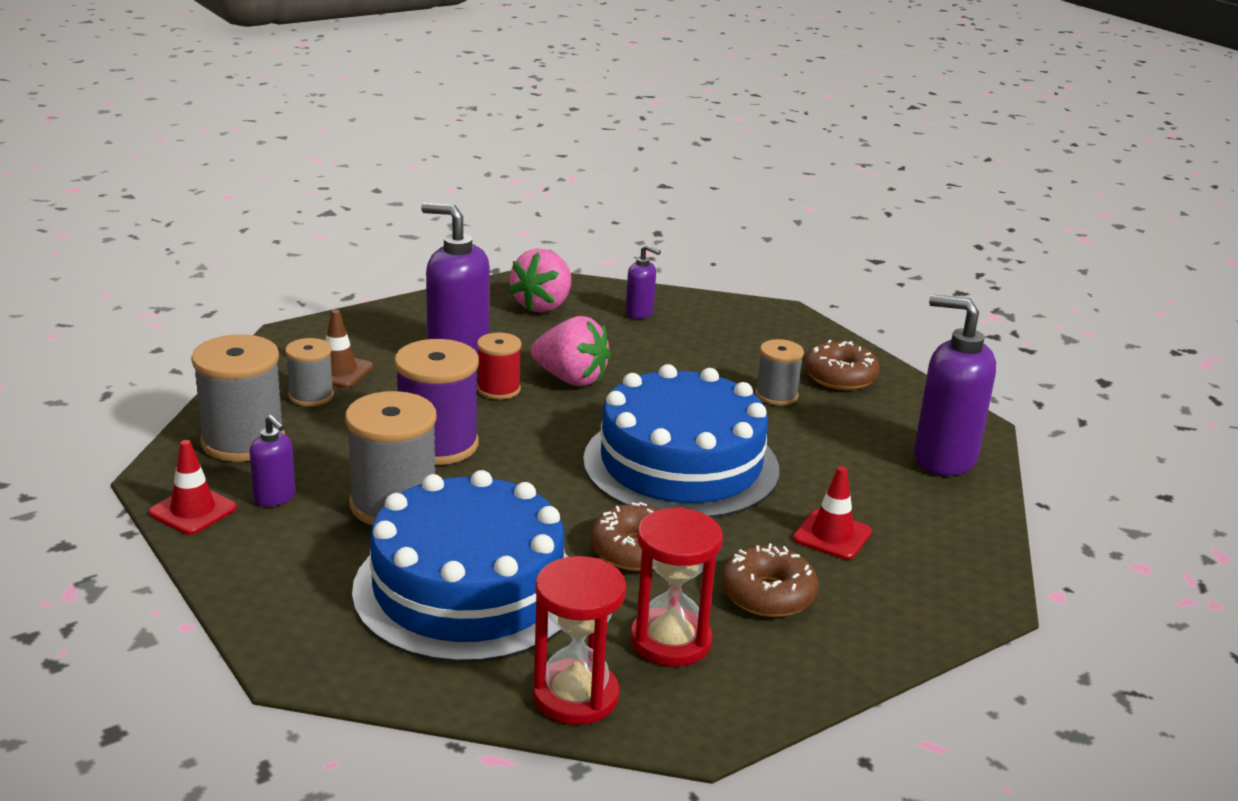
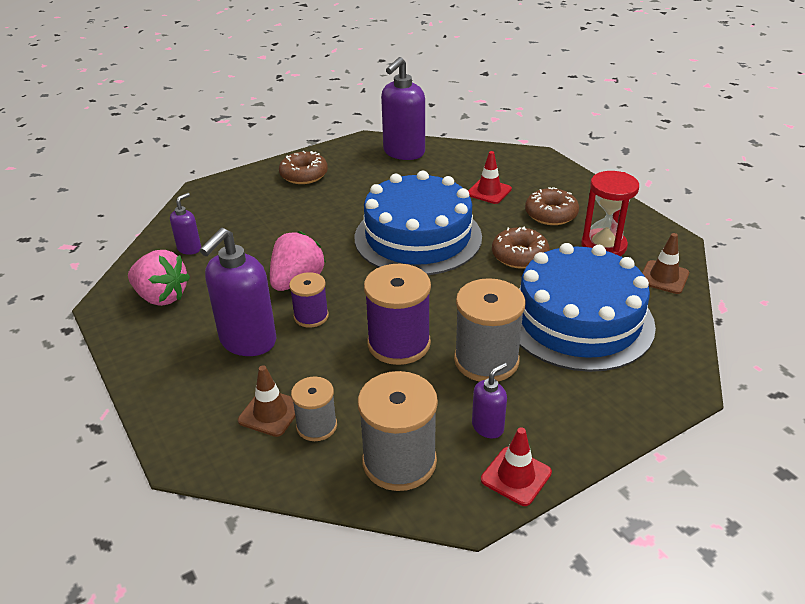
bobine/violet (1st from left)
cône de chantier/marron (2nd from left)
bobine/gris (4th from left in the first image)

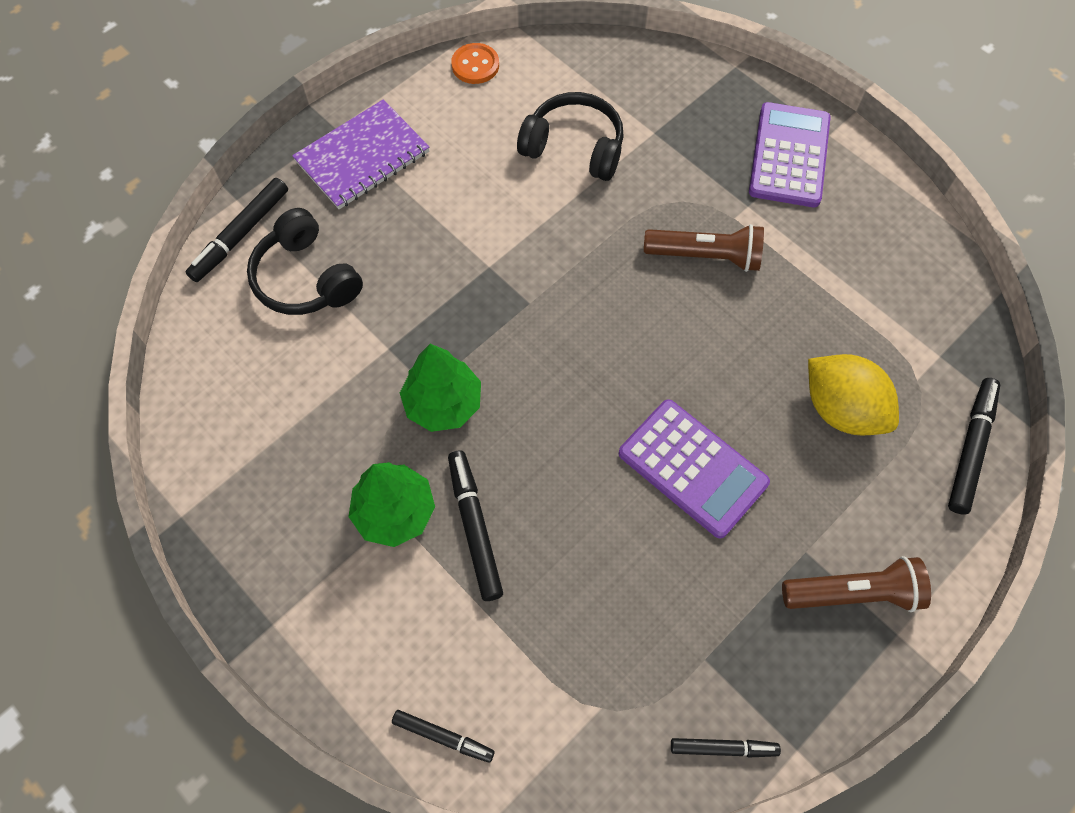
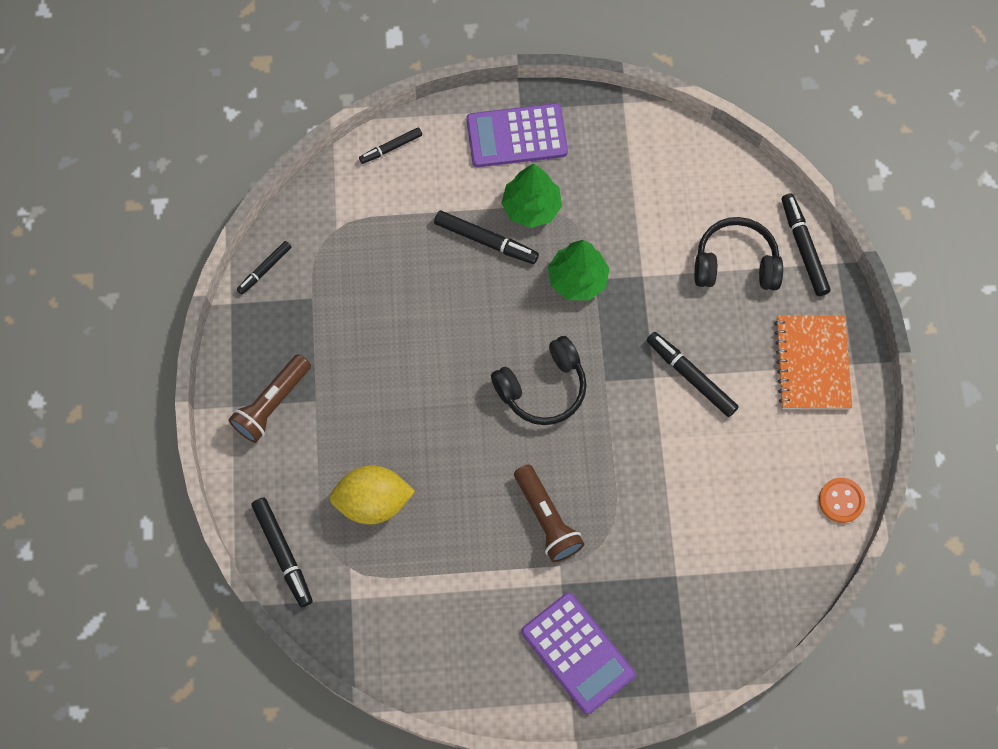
calculatrice/violet (1st from left)
casque audio/noir (1st from left)
lampe de poche/marron (2nd from left)
feutre/noir (5th from left)
carnet/orange

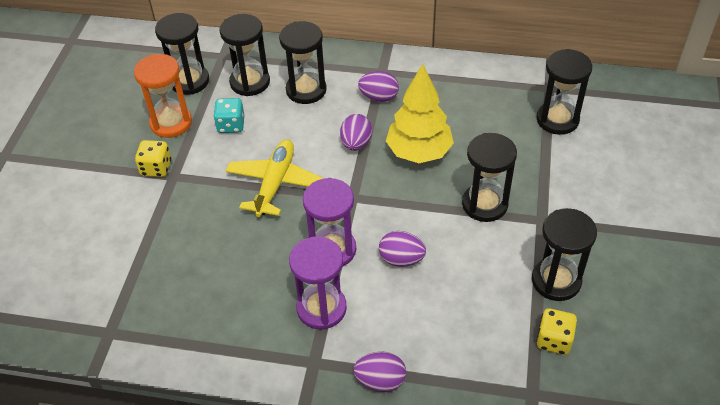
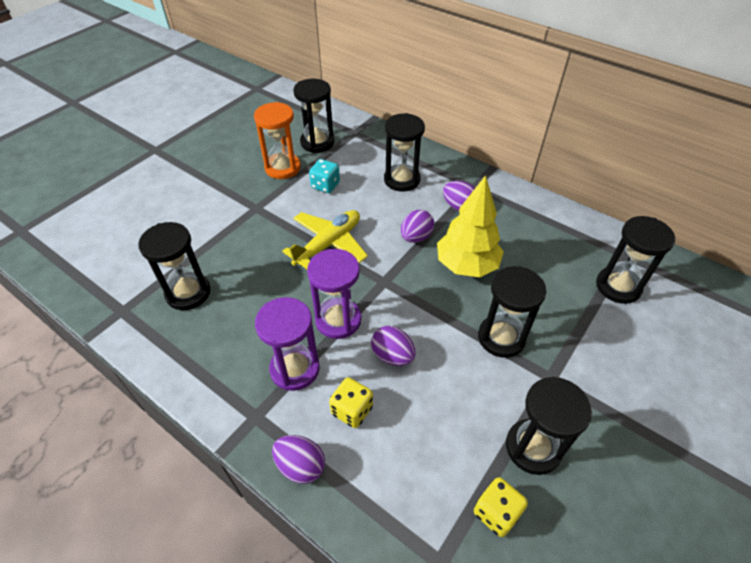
sablier/noir (1st from left)
dé/jaune (1st from left)

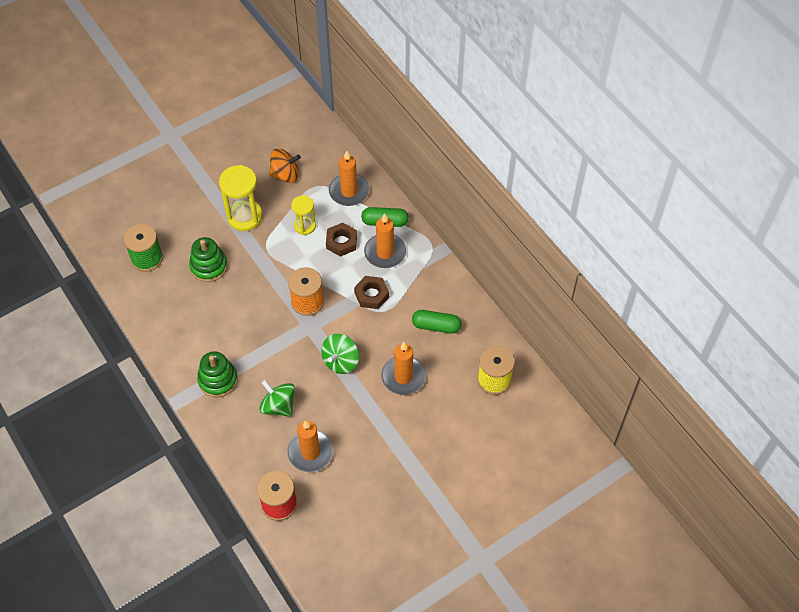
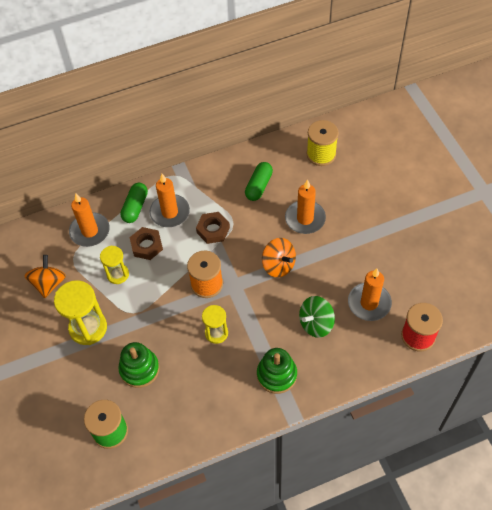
sablier/jaune (3rd from left)
toupie/orange (2nd from left)

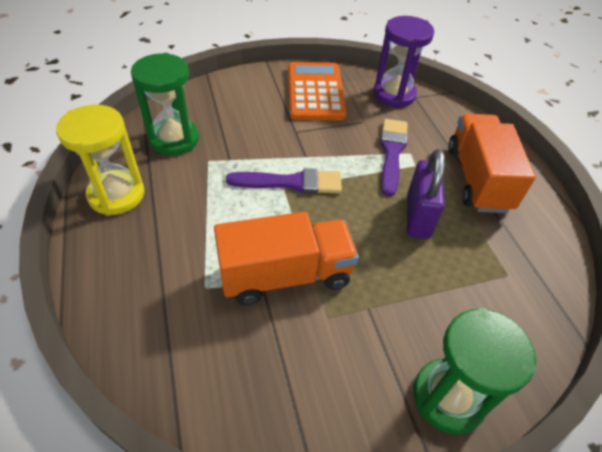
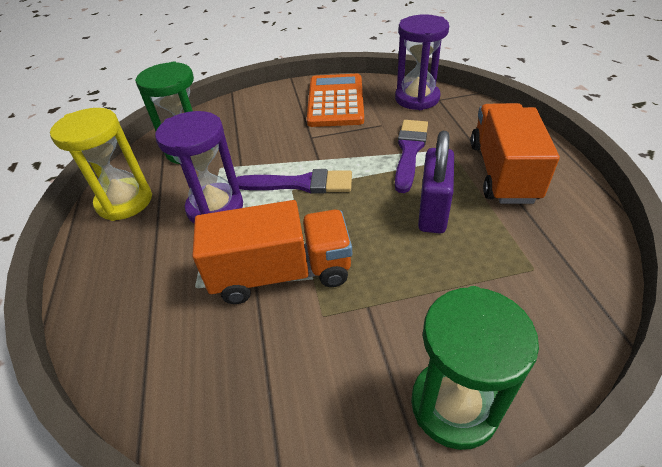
sablier/violet (1st from left)

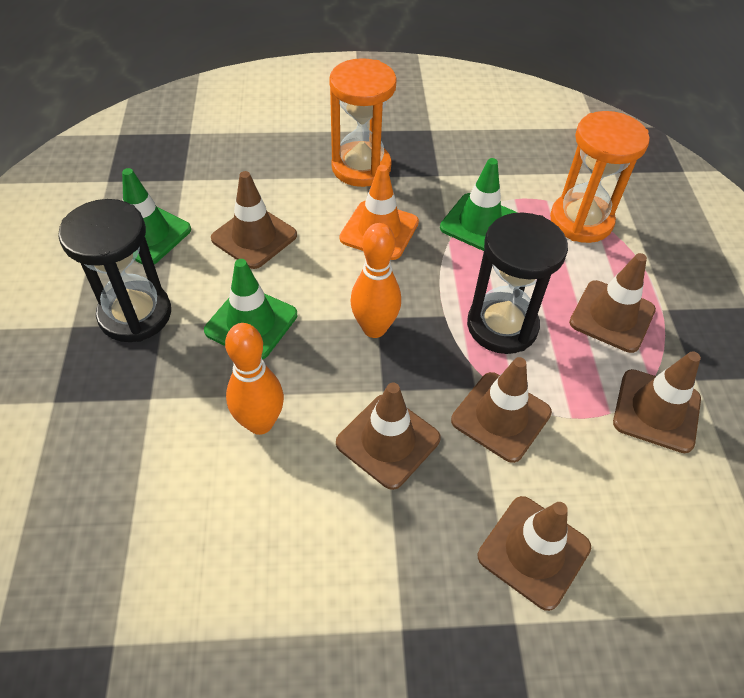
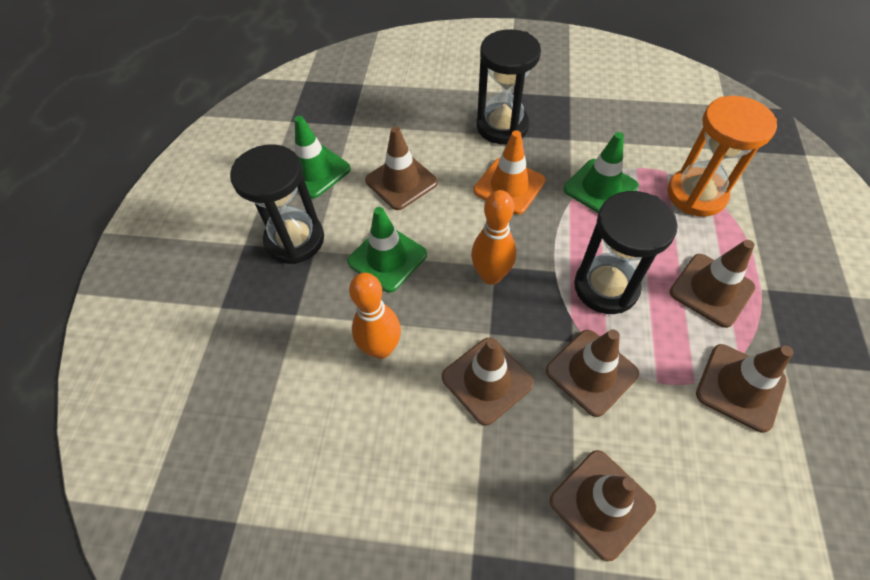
sablier/noir (2nd from left)

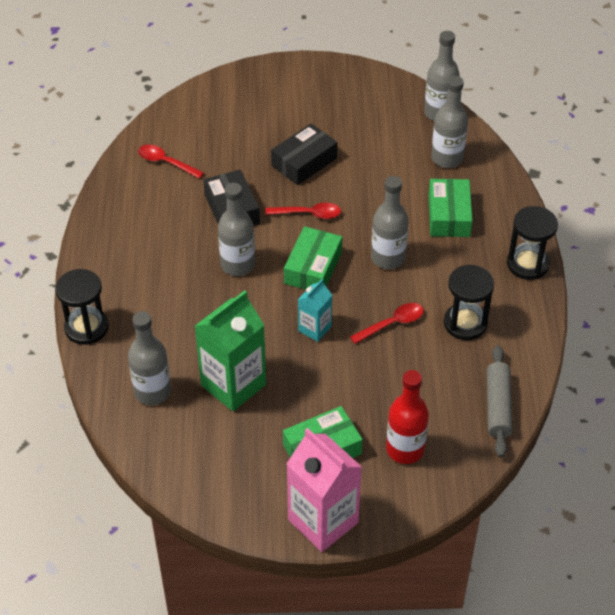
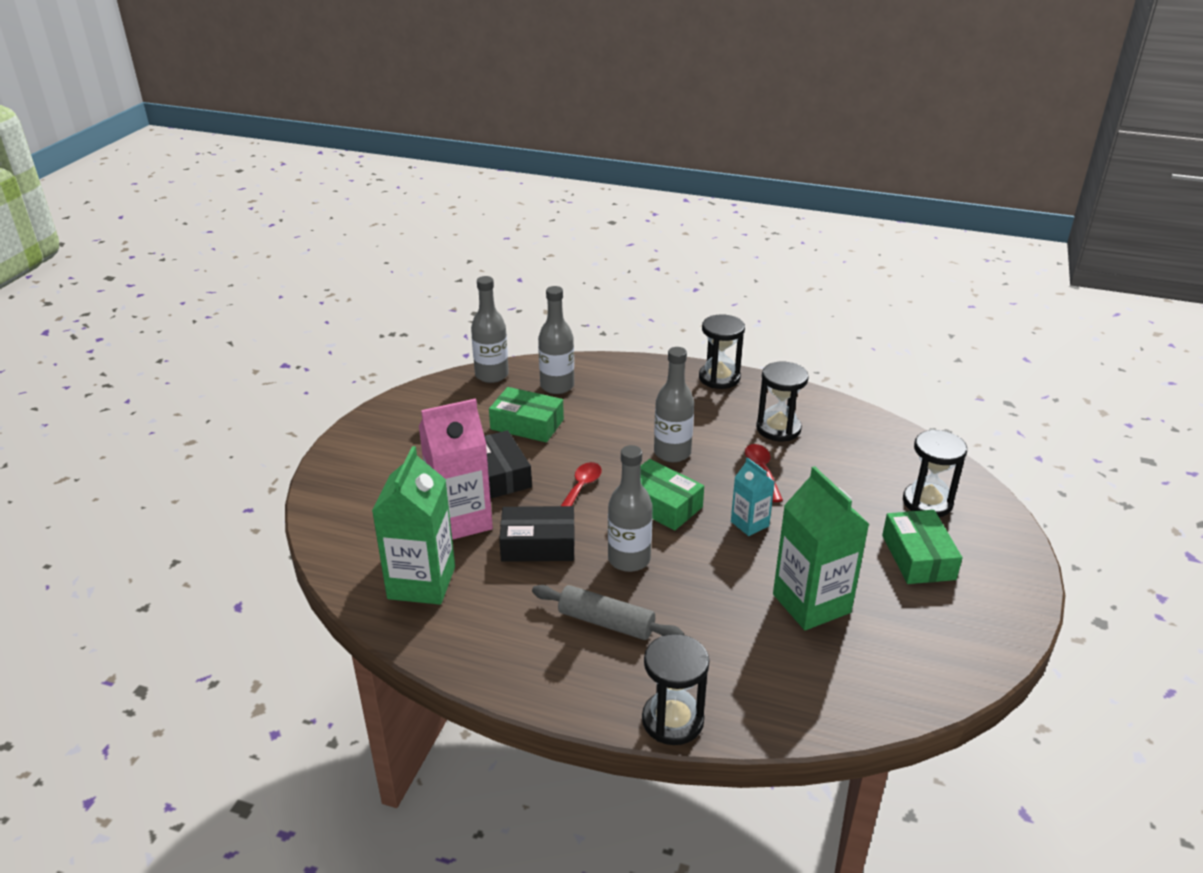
brique de lait/vert (1st from left)
brique de lait/rose
boîte/vert (1st from left)
rouleau à pâtisserie/gris
sablier/noir (4th from left)
bouteille/gris (1st from left in the first image)

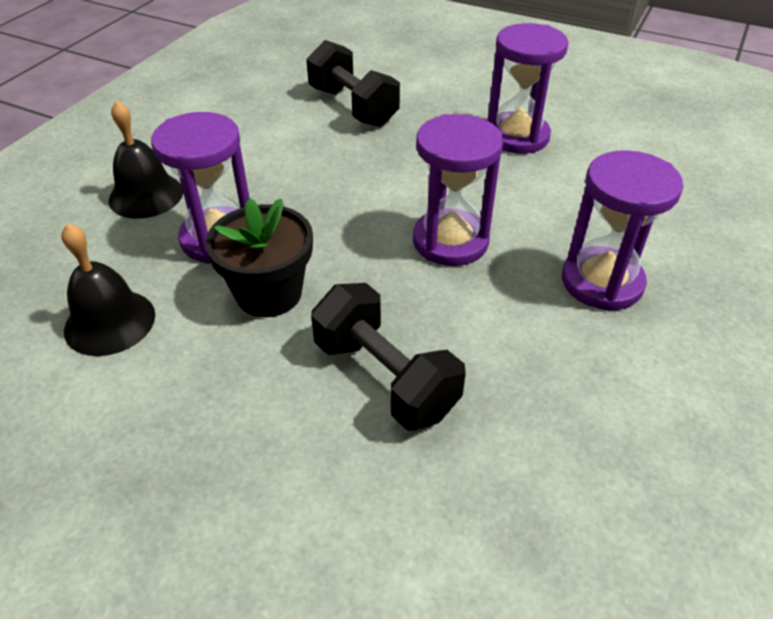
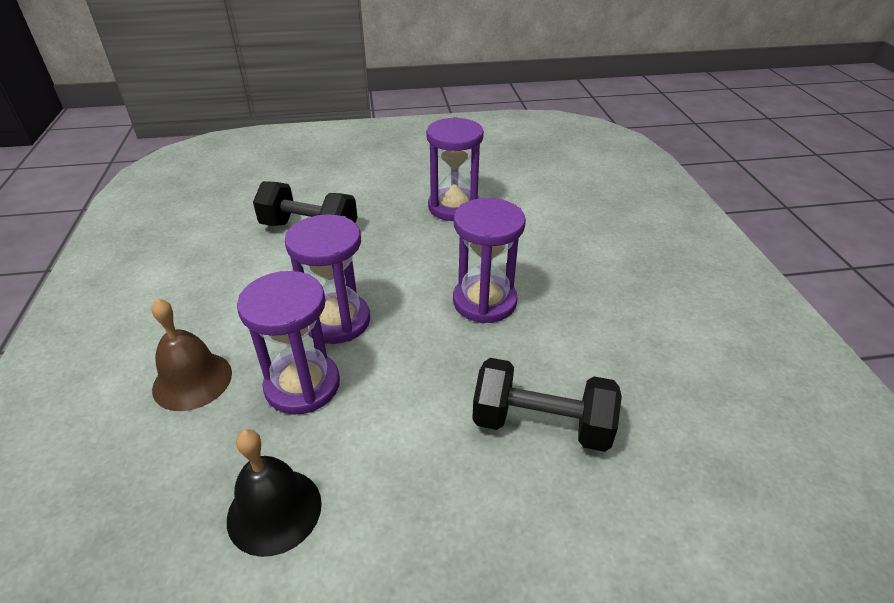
cloche/marron
sablier/violet (2nd from left)
pot de fleurs/noir

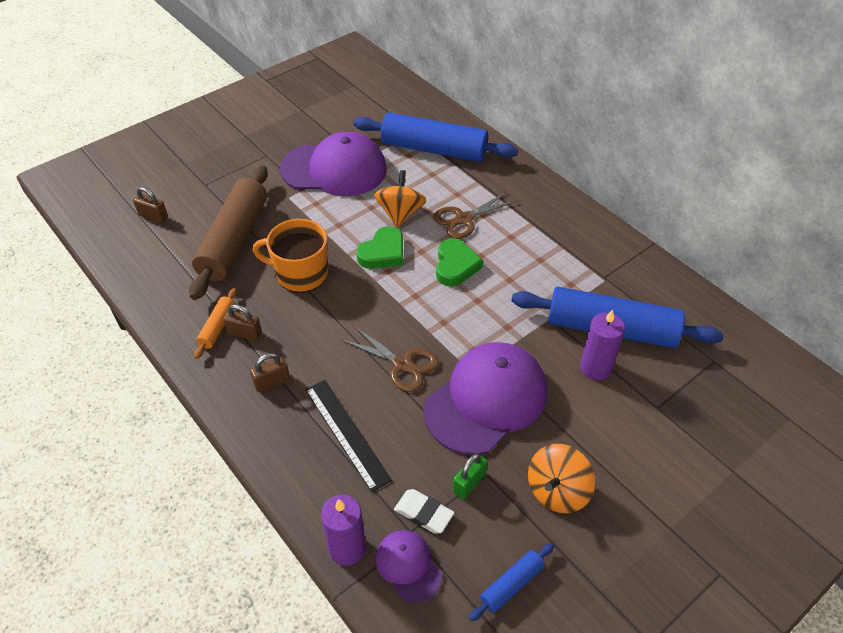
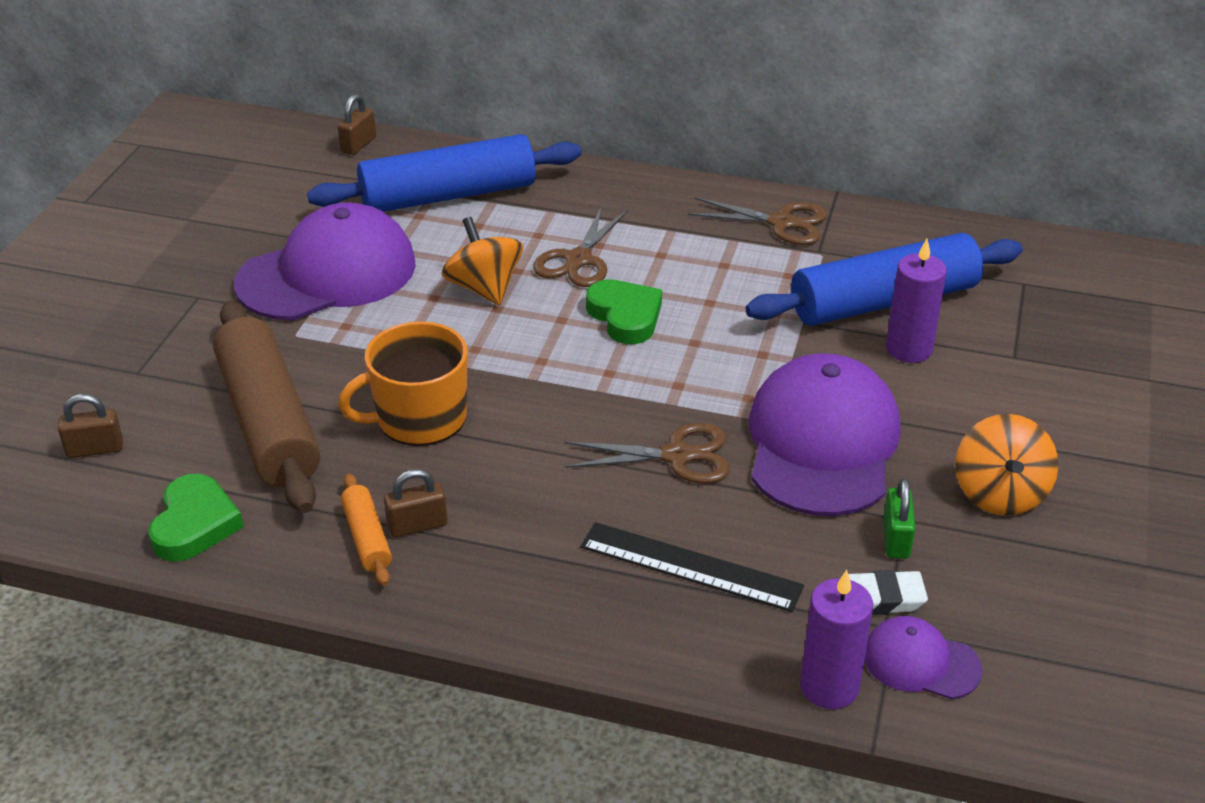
cœur/vert (1st from left)
cadenas/marron (2nd from left)
ciseaux/marron (3rd from left)
rouleau à pâtisserie/bleu (2nd from left in the first image)

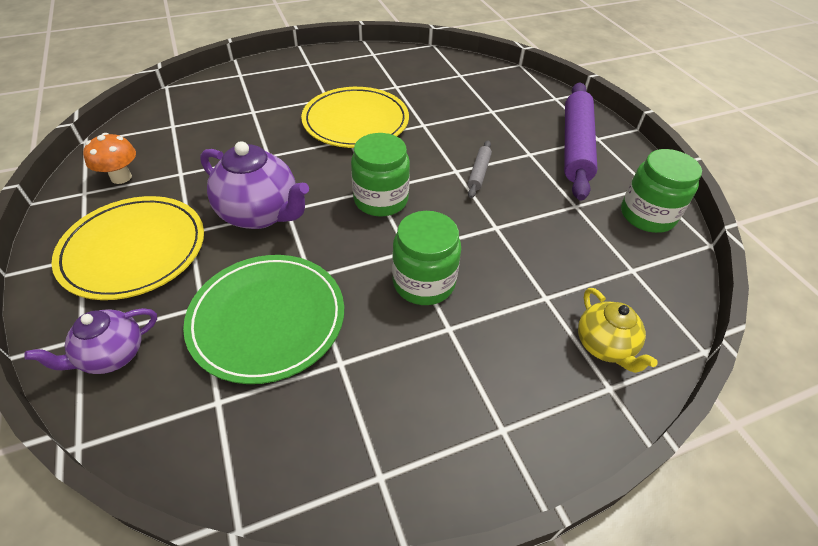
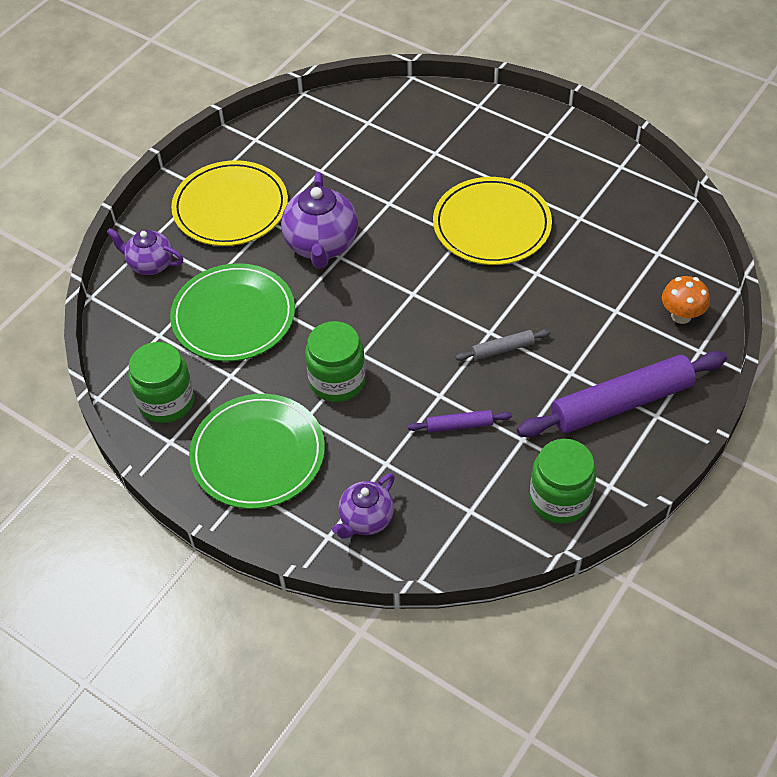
bocal/vert (1st from left)
assiette/vert (2nd from left)
théière/violet (3rd from left)
rouleau à pâtisserie/violet (1st from left)
champignon/orange

